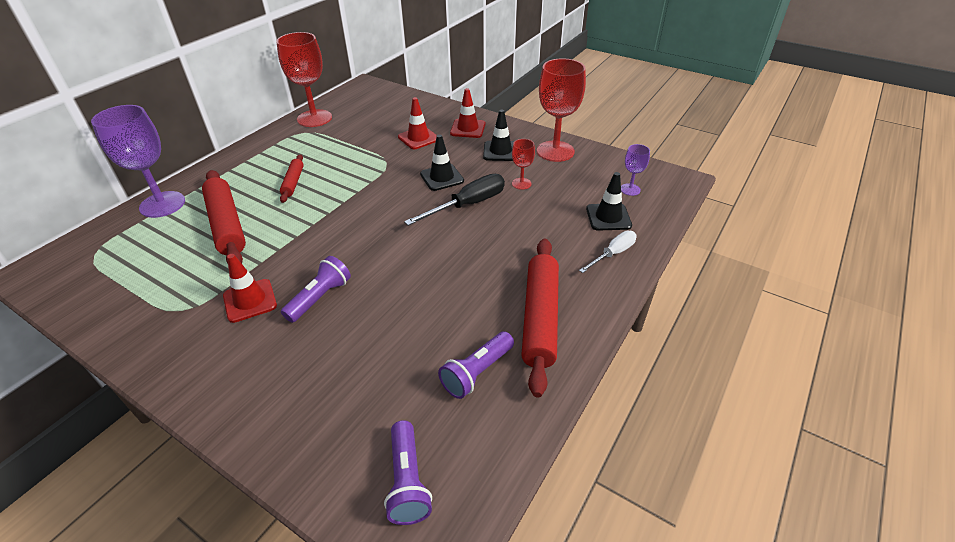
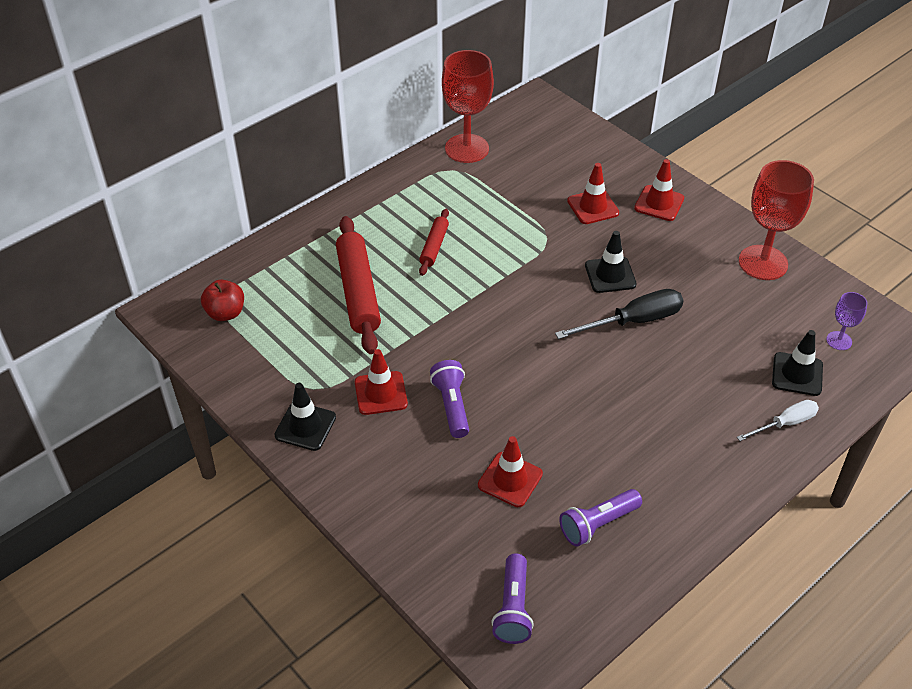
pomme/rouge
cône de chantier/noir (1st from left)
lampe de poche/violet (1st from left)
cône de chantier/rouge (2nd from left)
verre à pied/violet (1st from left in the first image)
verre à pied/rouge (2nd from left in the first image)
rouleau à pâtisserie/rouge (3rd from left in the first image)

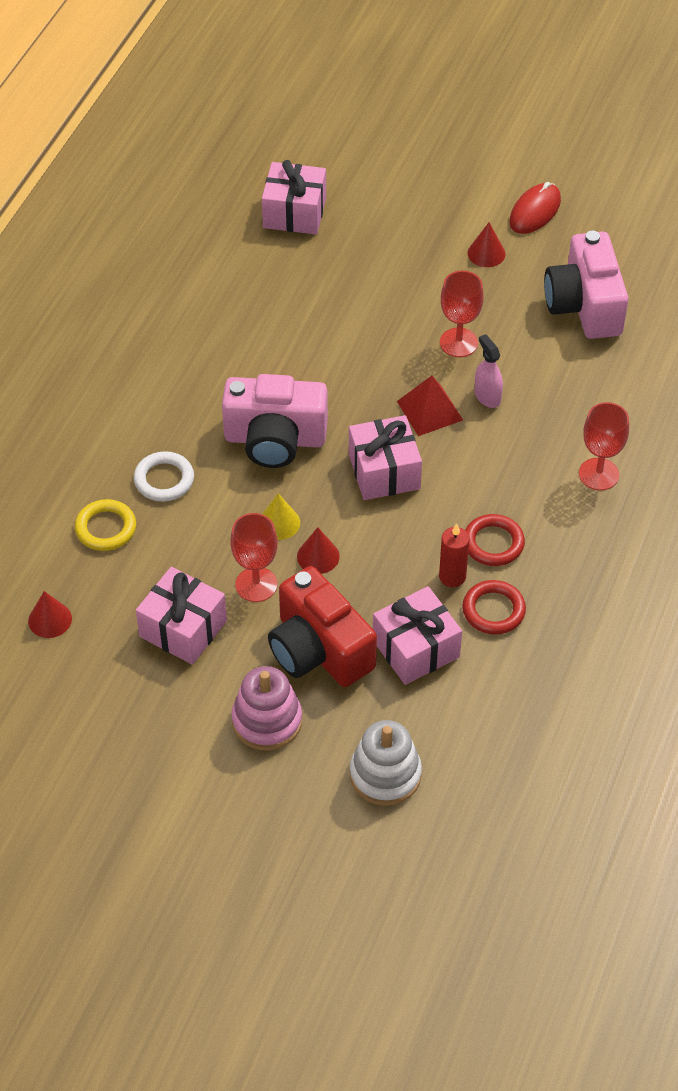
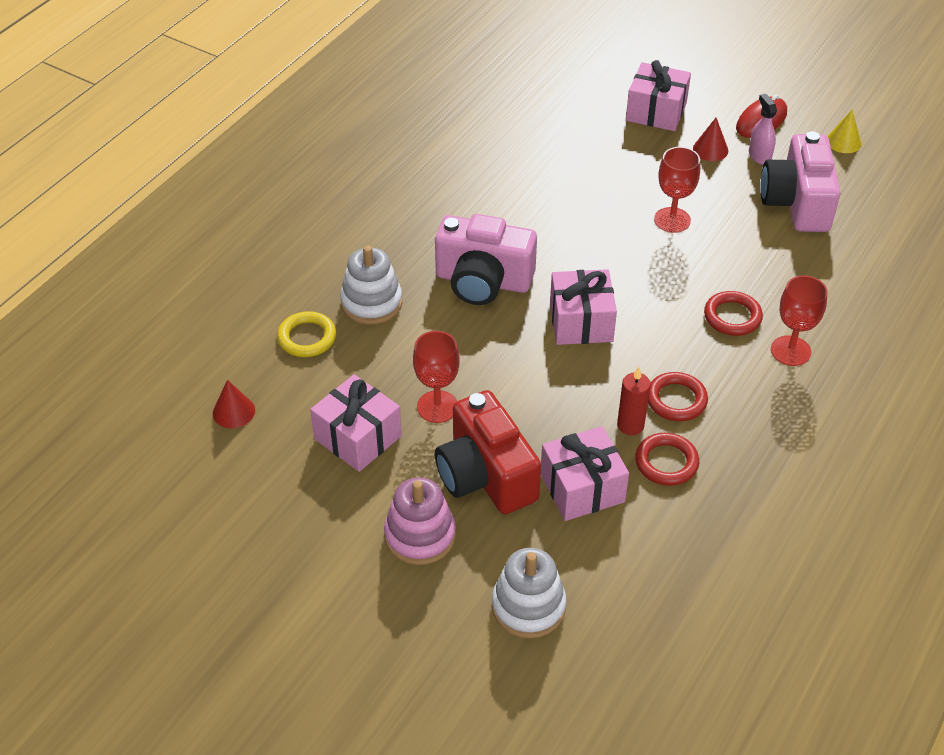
jouet à empiler/blanc (1st from left)
cadeau/rose (4th from left)
anneau/rouge (3rd from left)
vaporisateur/rose
cône/jaune
cône/rouge (2nd from left in the first image)
pyramide/rouge

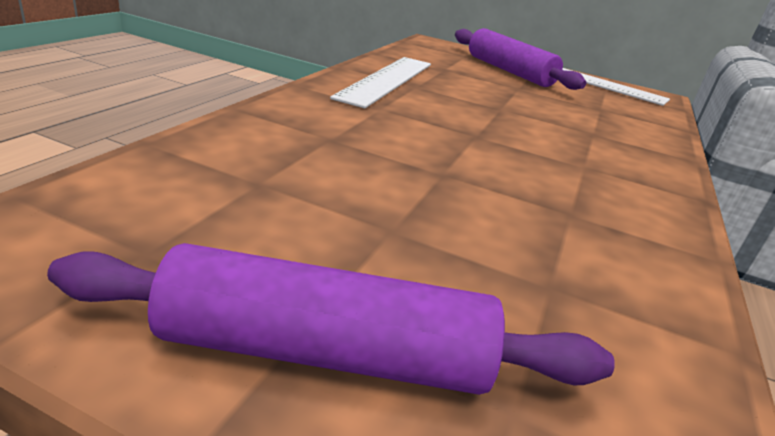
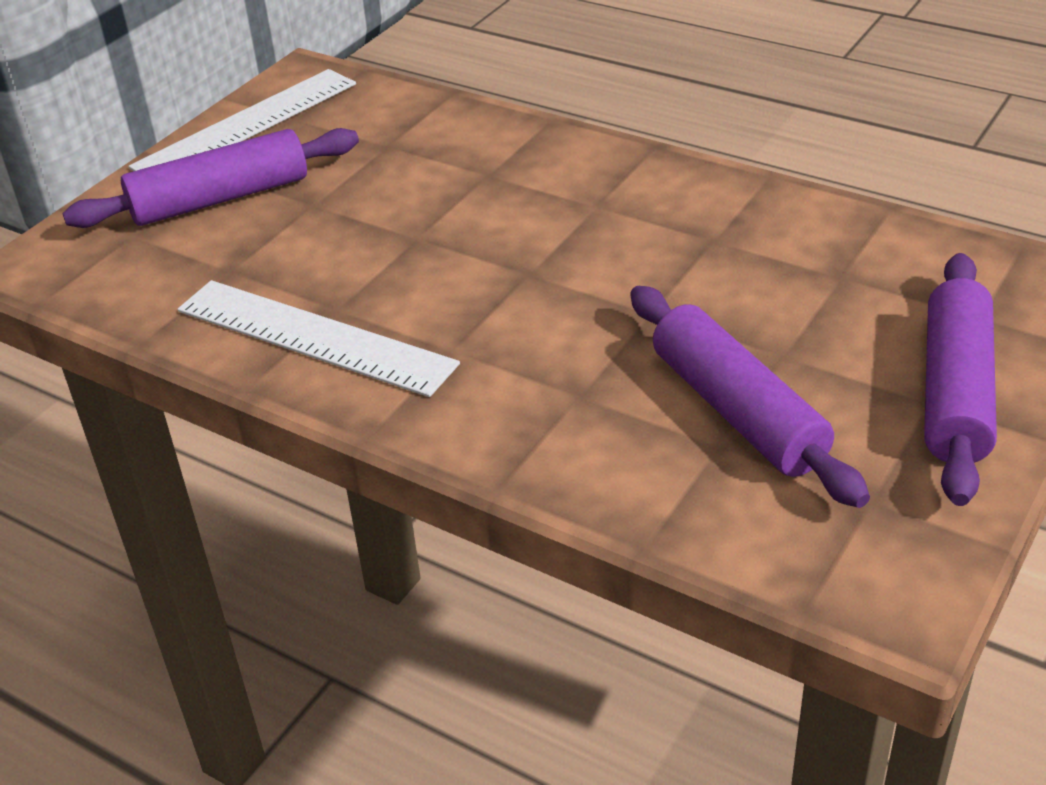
rouleau à pâtisserie/violet (2nd from left)

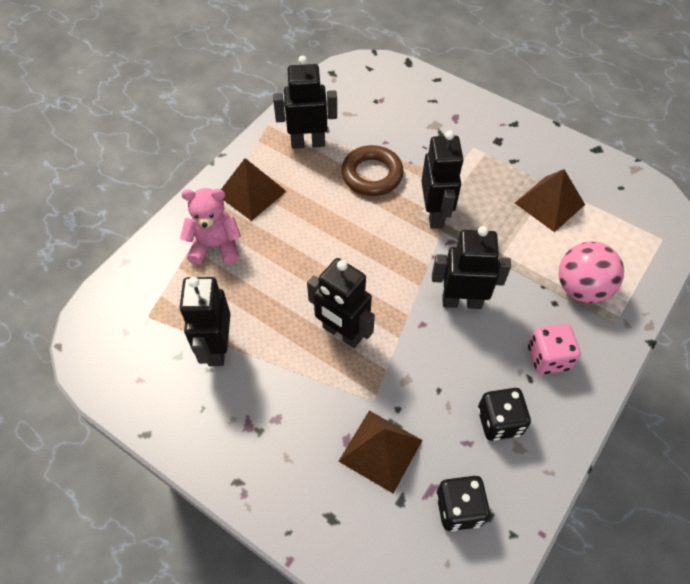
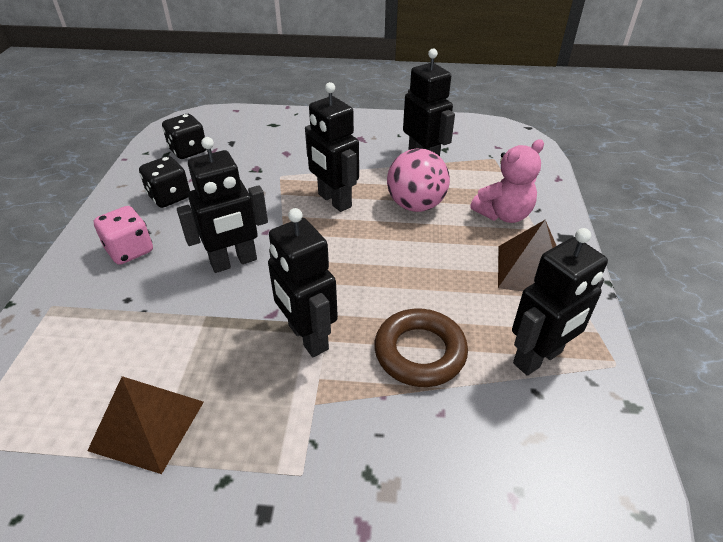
robot/noir (3rd from left)
balle/rose
pyramide/marron (2nd from left in the first image)

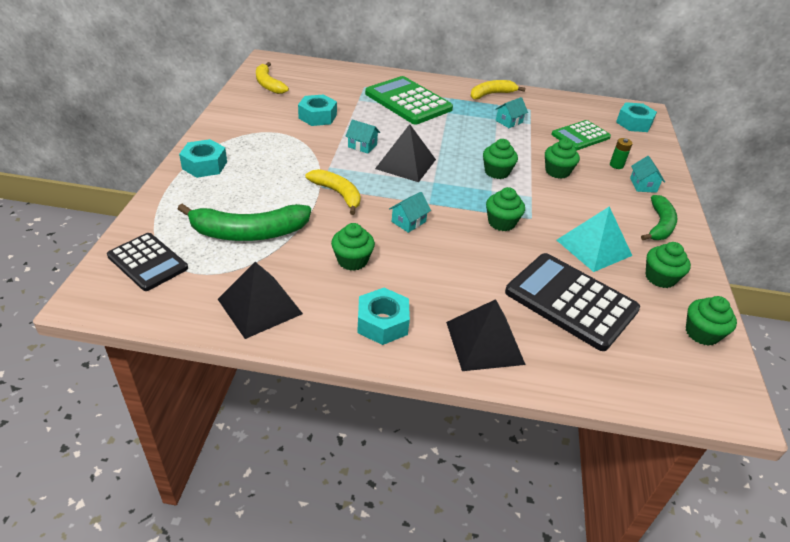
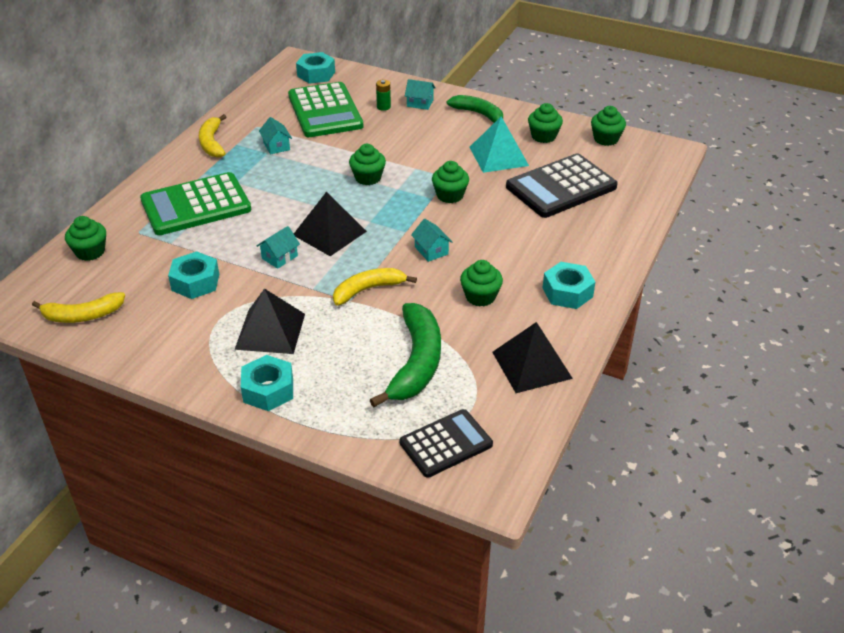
muffin/vert (1st from left)
pyramide/noir (1st from left)
calculatrice/vert (2nd from left)

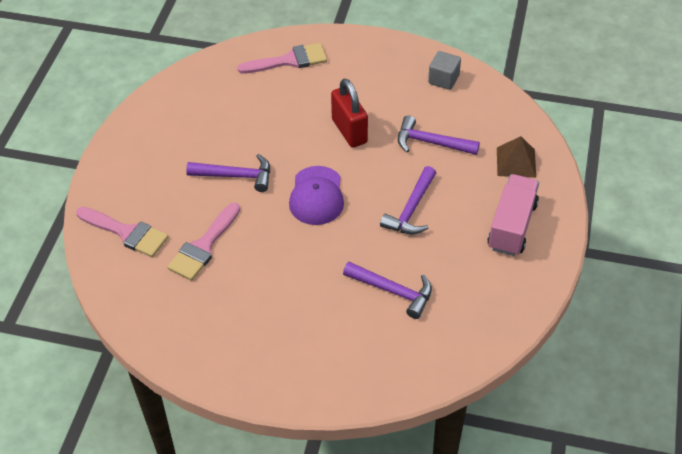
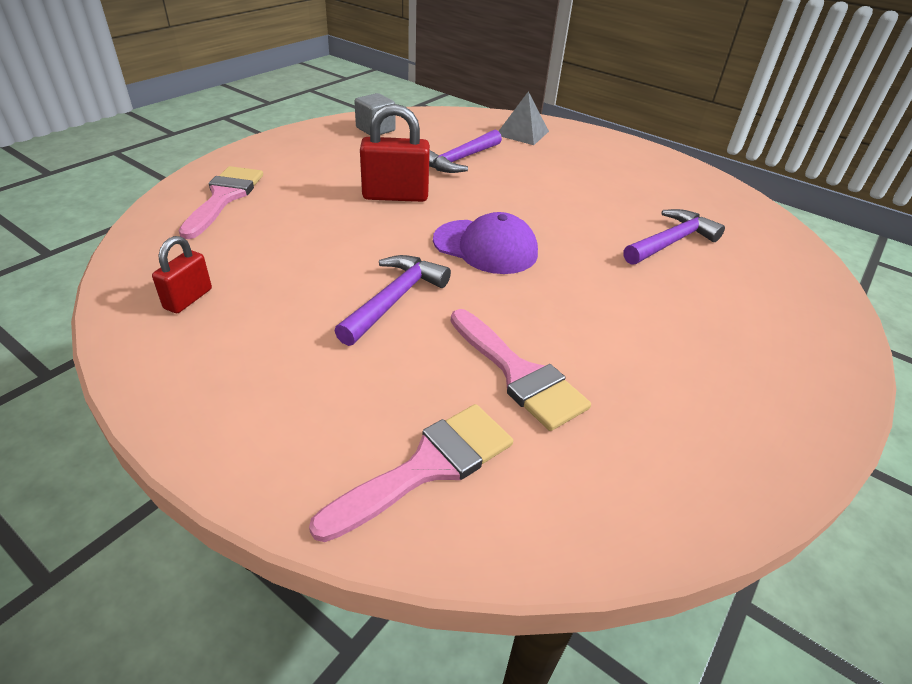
cadenas/rouge (1st from left)
pyramide/gris
marteau/violet (3rd from left in the first image)
camion/rose

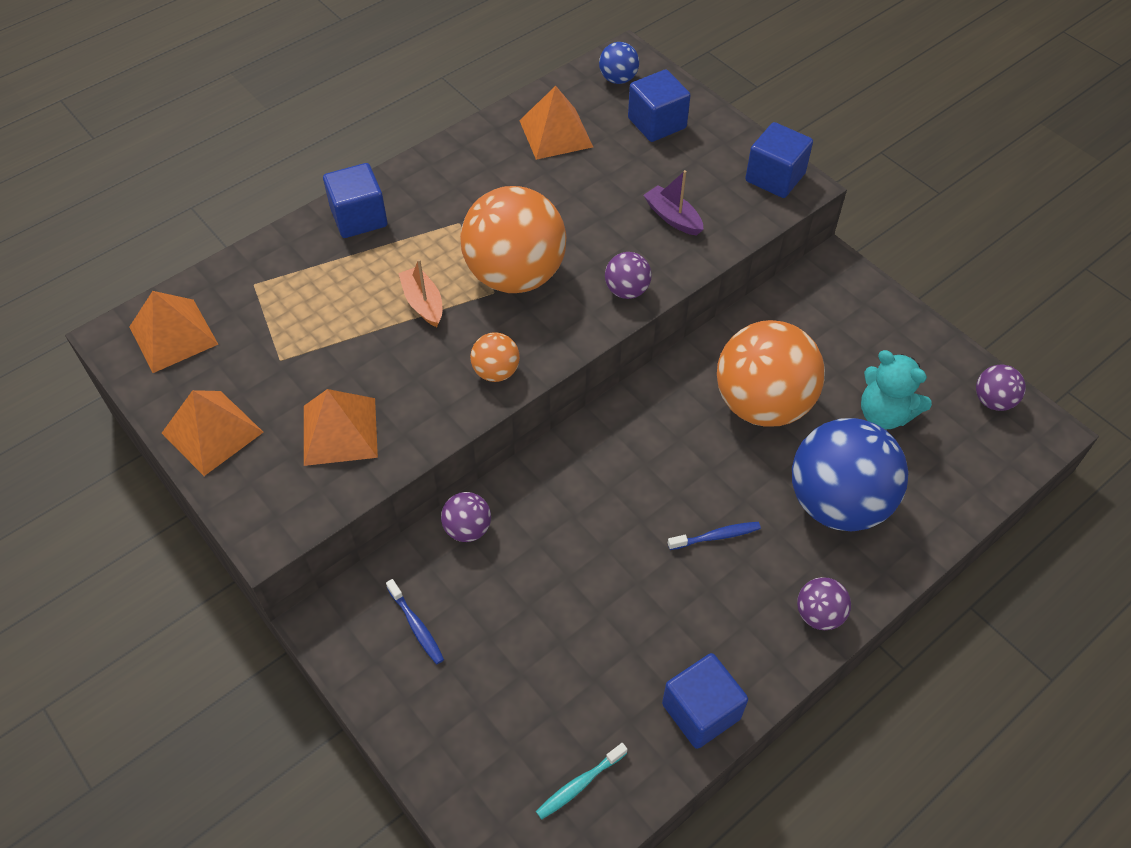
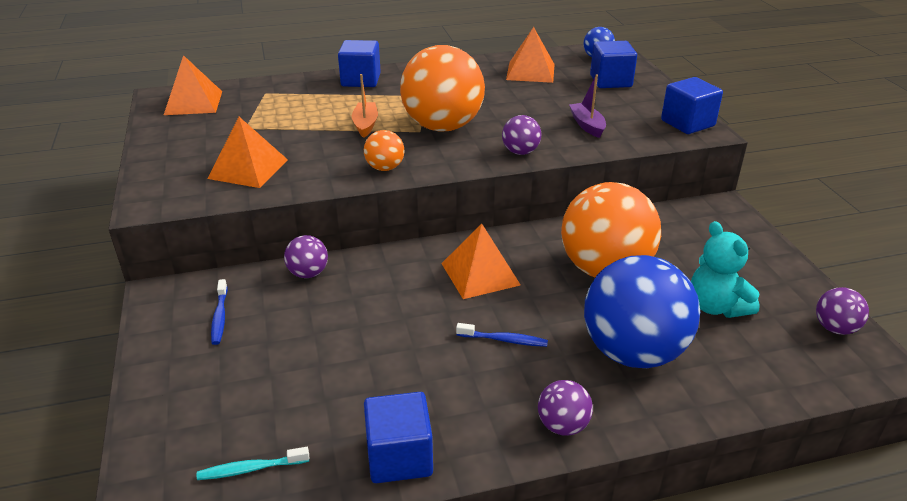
pyramide/orange (3rd from left)

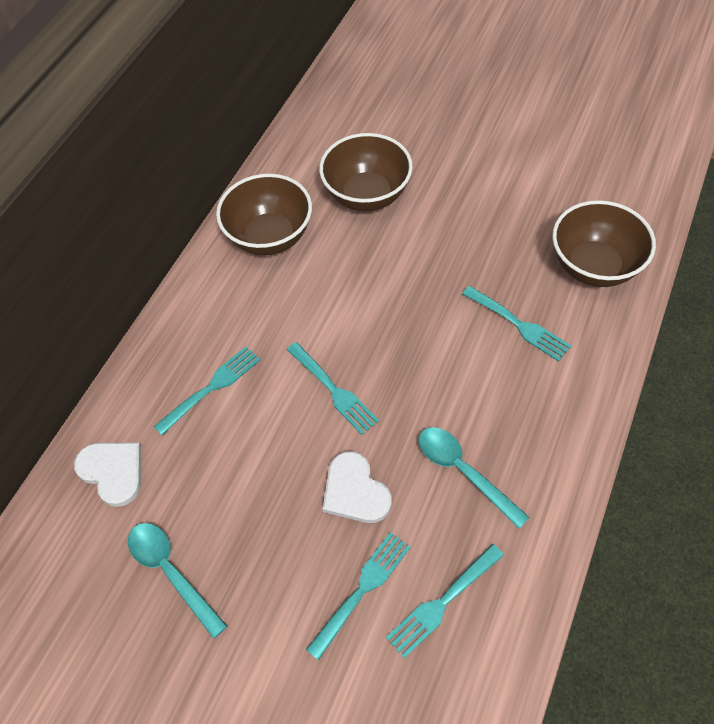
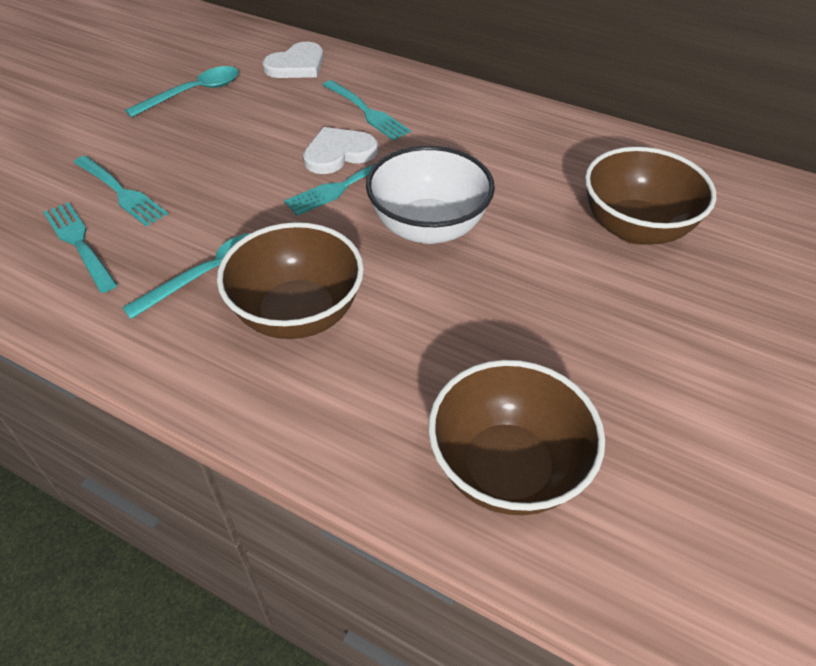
bol/marron (1st from left)
cœur/blanc (2nd from left)
bol/blanc
fourchette/turquoise (5th from left in the first image)

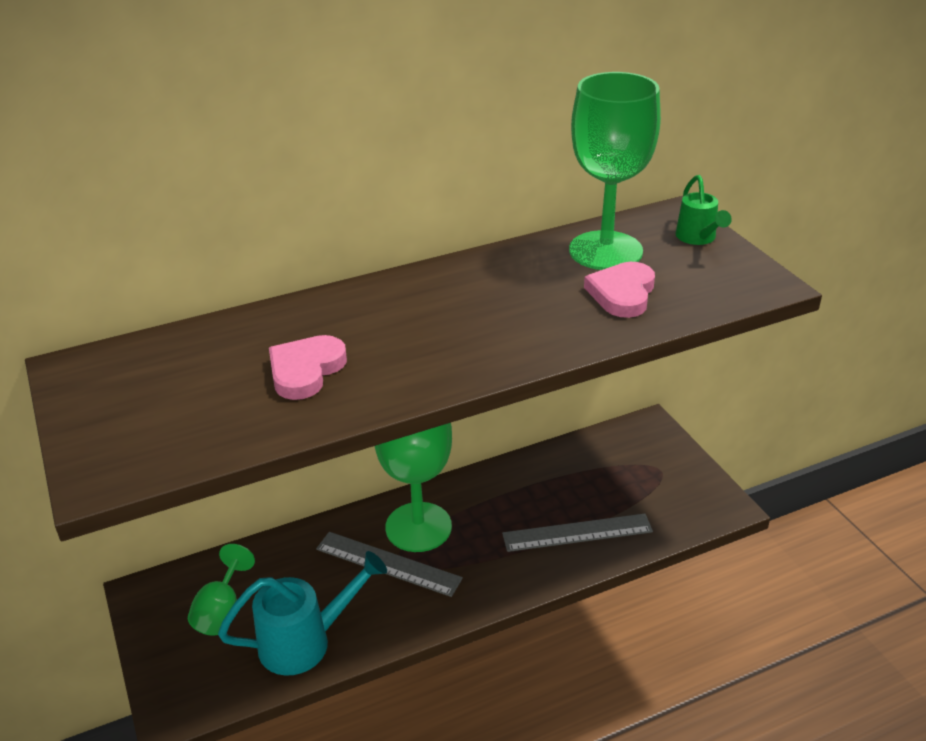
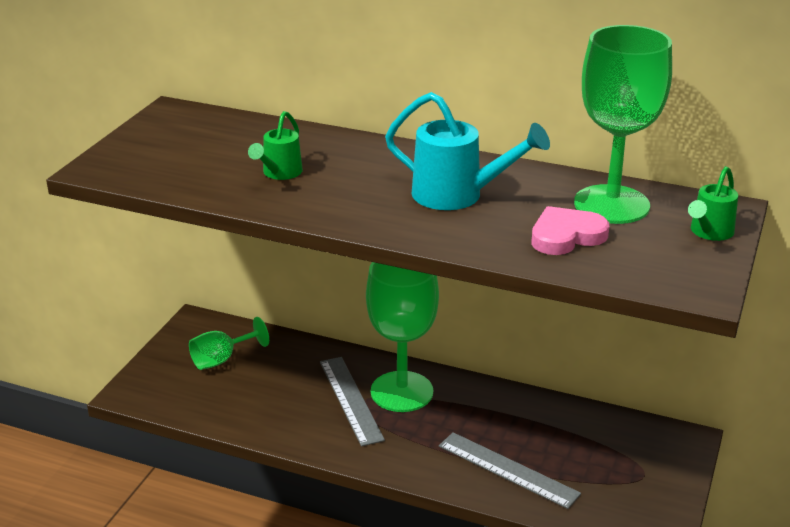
arrosoir/vert (1st from left)
arrosoir/turquoise

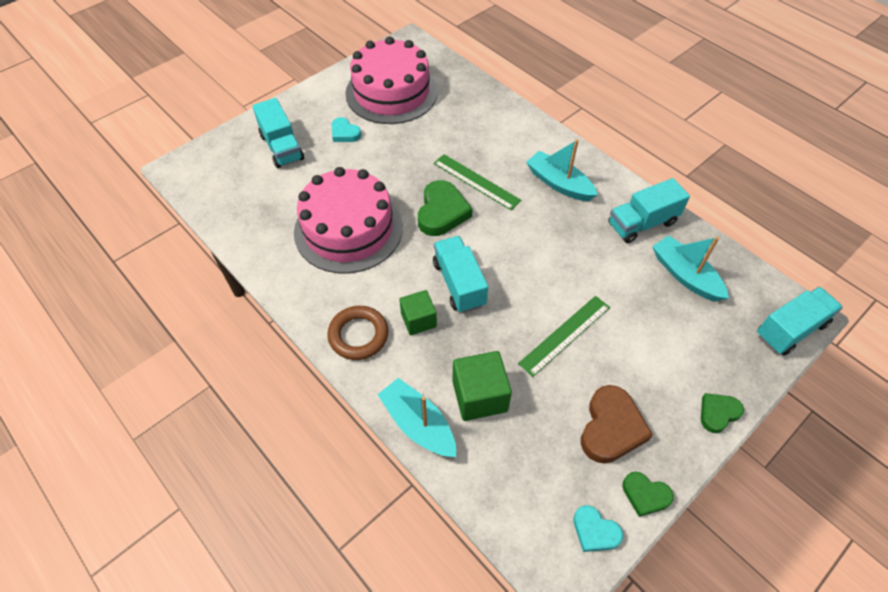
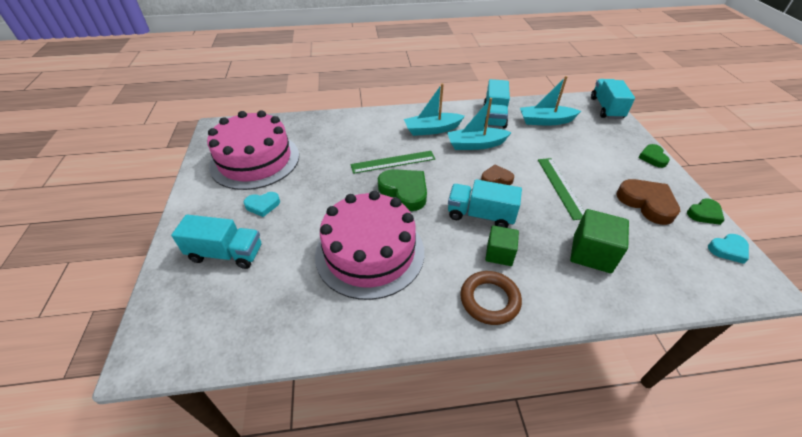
bateau/turquoise (2nd from left)
cœur/marron (1st from left)

